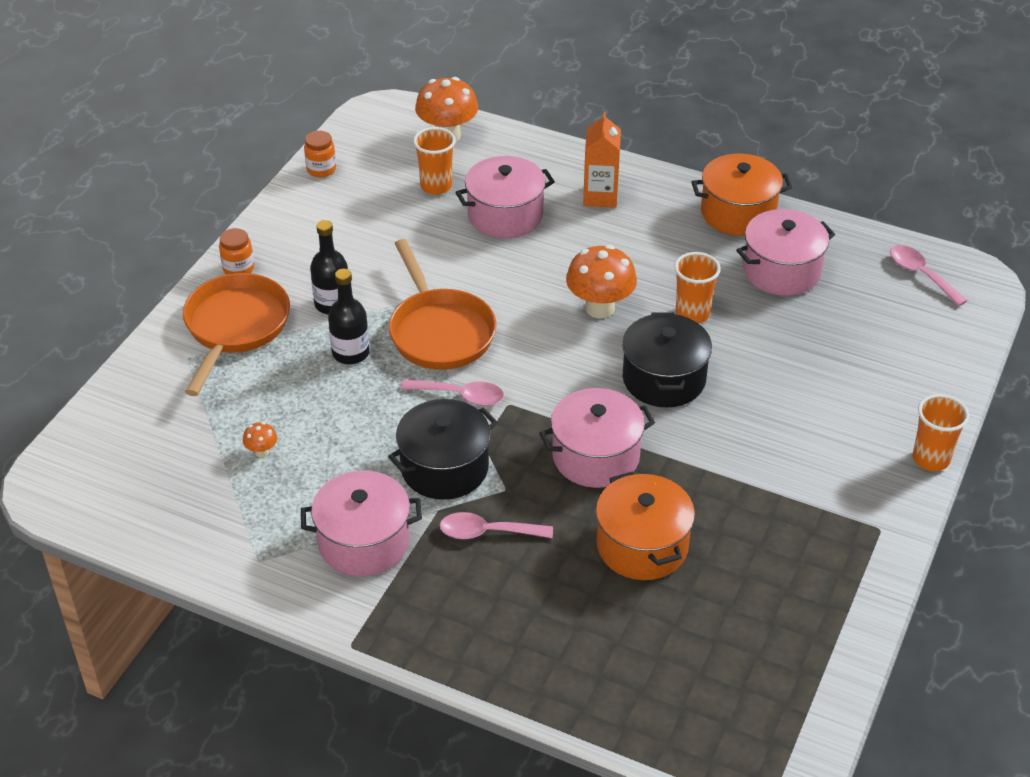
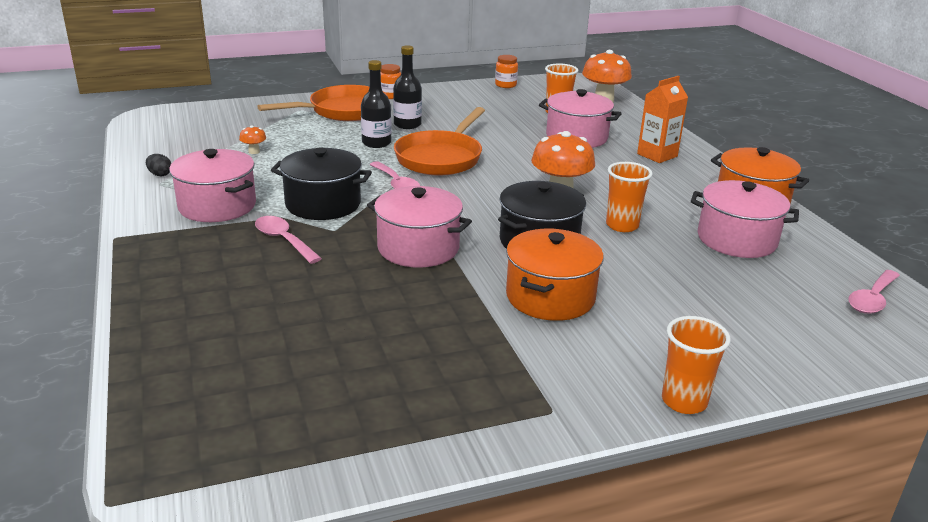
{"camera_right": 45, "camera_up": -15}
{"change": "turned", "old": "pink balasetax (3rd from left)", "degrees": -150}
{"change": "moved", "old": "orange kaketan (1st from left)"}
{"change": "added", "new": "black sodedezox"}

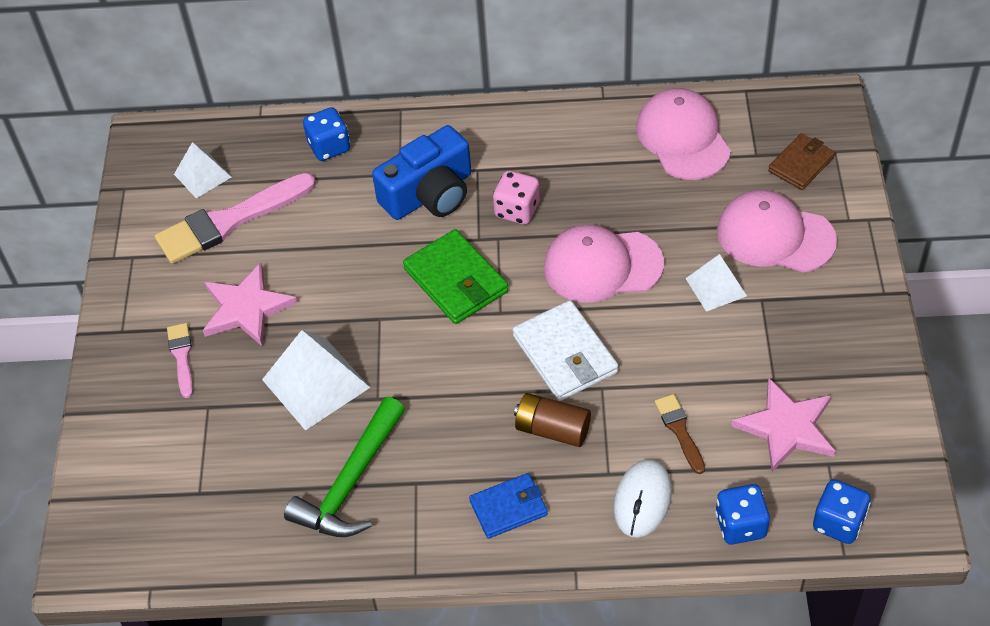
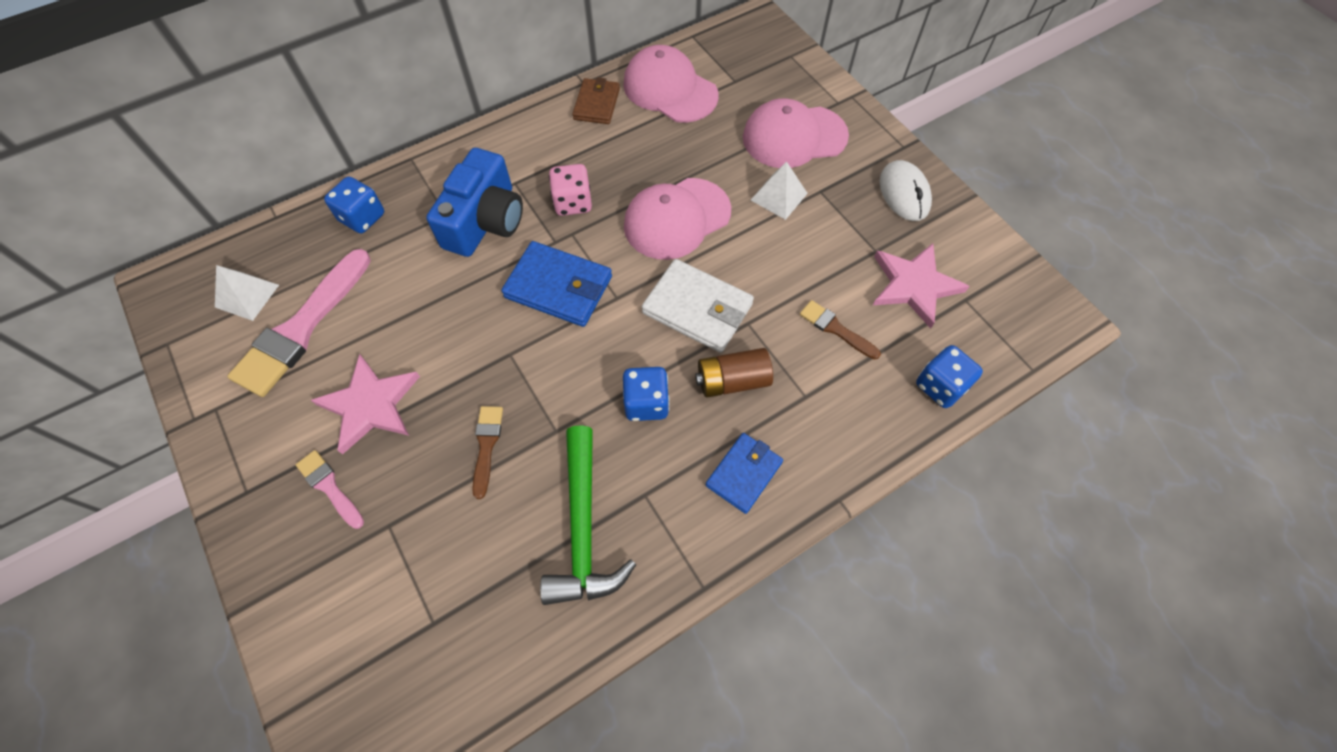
{"camera_right": -35, "camera_up": 10}
{"change": "moved", "old": "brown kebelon"}
{"change": "recoloured", "old": "green kebelon", "new": "blue kebelon (1st from left)"}
{"change": "replaced", "old": "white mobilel (2nd from left)", "new": "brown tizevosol (1st from left)"}
{"change": "moved", "old": "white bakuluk"}
{"change": "moved", "old": "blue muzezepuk (3rd from left in the first image)", "new": "blue muzezepuk (2nd from left)"}

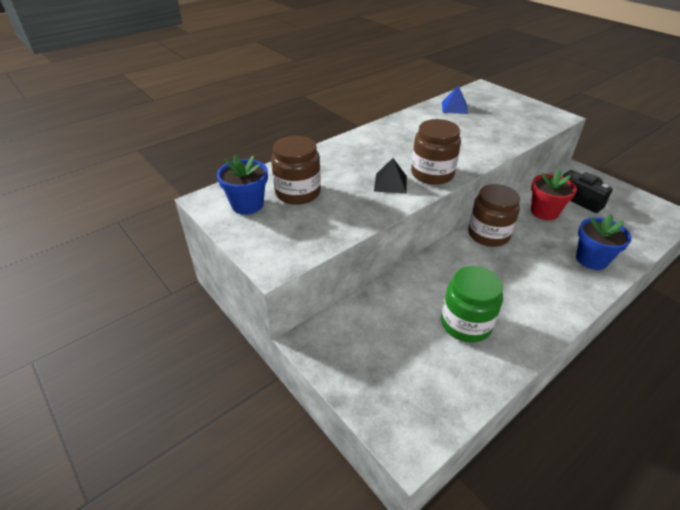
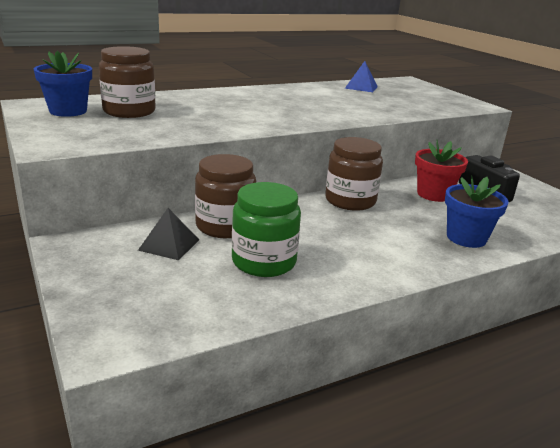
{"camera_right": 10, "camera_up": -15}
{"change": "moved", "old": "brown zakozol (2nd from left)"}
{"change": "moved", "old": "black mobilel"}

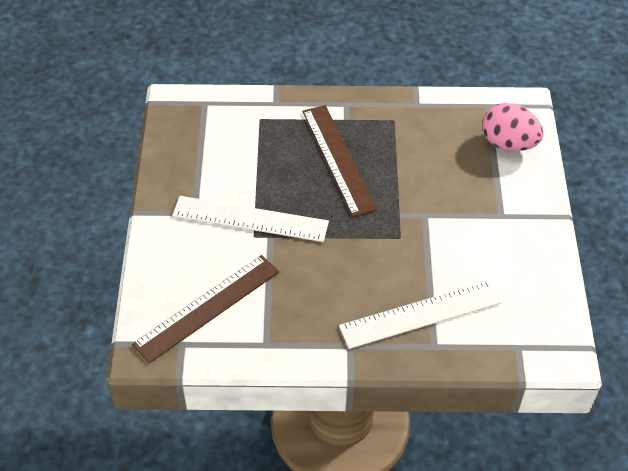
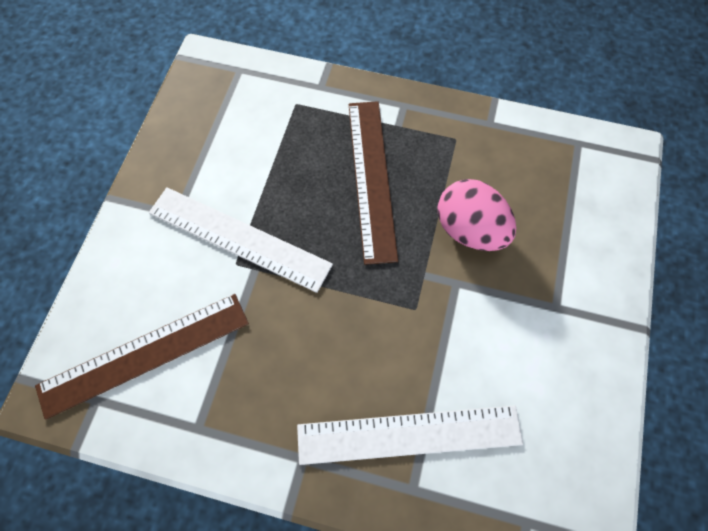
{"camera_right": 15, "camera_up": 15}
{"change": "moved", "old": "pink sodedezox"}

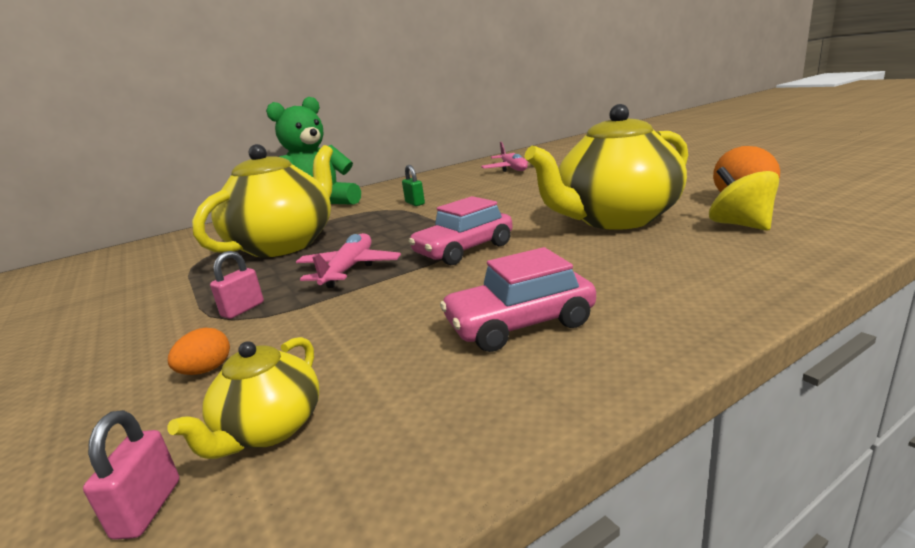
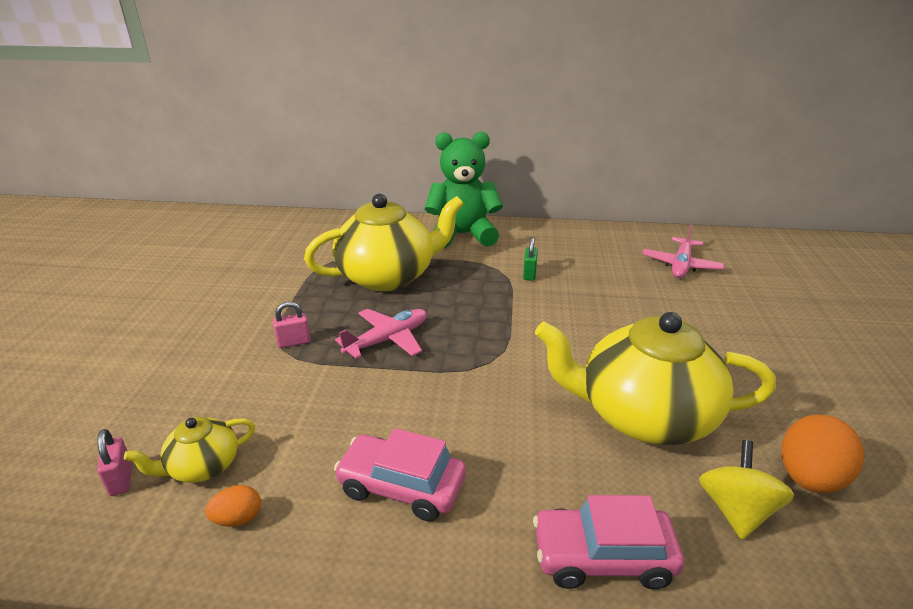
{"camera_right": 35, "camera_up": 10}
{"change": "moved", "old": "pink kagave (1st from left in the first image)", "new": "pink kagave (2nd from left)"}
{"change": "moved", "old": "orange sodedezox (1st from left)"}
{"change": "turned", "old": "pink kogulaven (1st from left)", "degrees": -60}

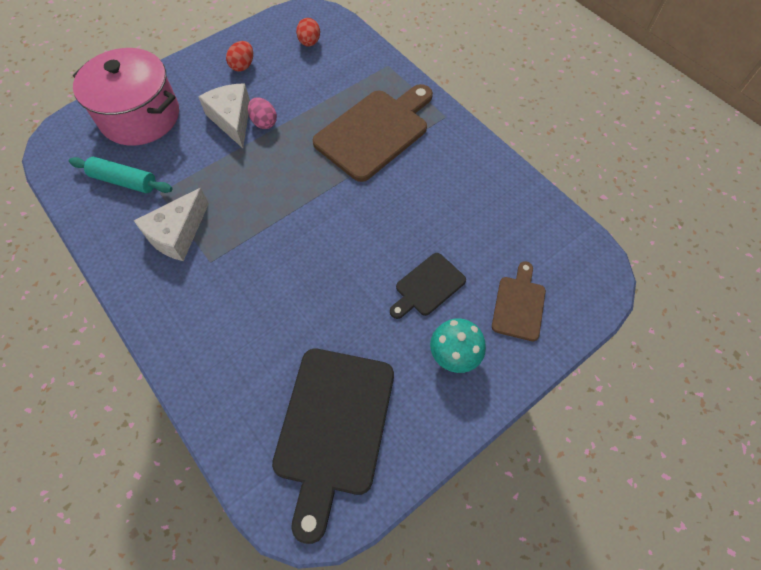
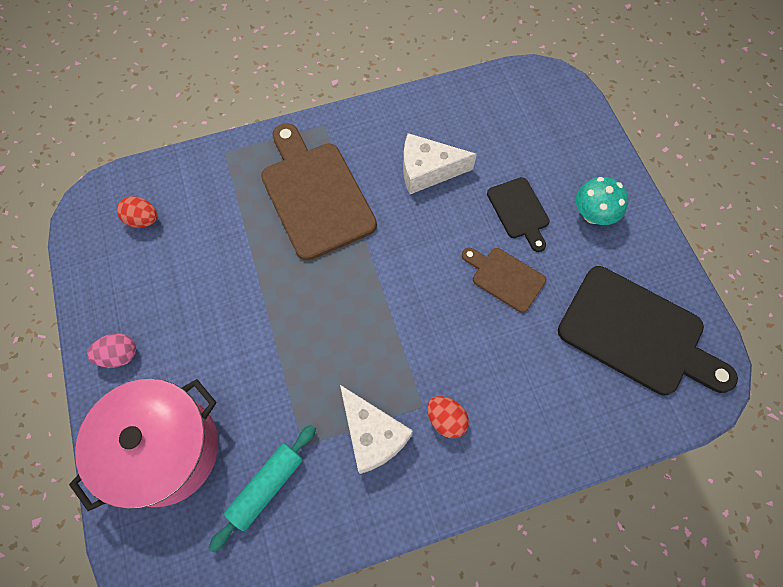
{"camera_right": -70, "camera_up": 5}
{"change": "moved", "old": "red sodedezox (1st from left in the first image)", "new": "red sodedezox (2nd from left)"}
{"change": "moved", "old": "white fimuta (2nd from left)"}
{"change": "moved", "old": "pink sodedezox"}
{"change": "moved", "old": "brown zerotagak (2nd from left)"}

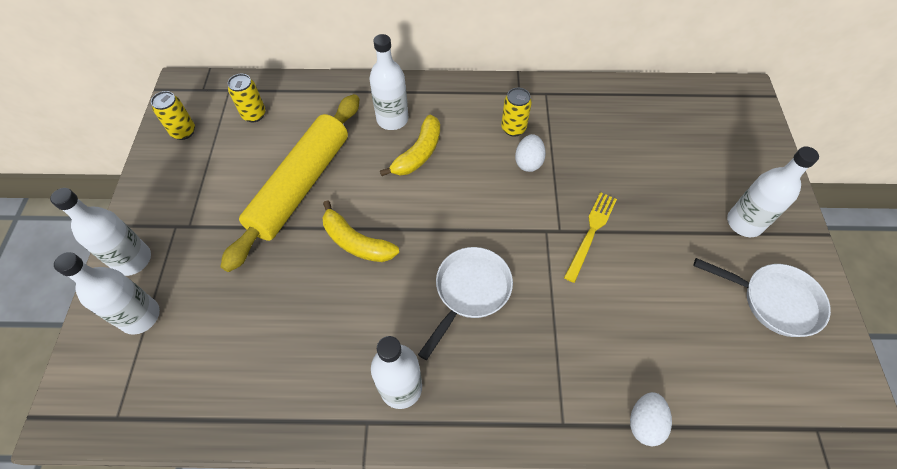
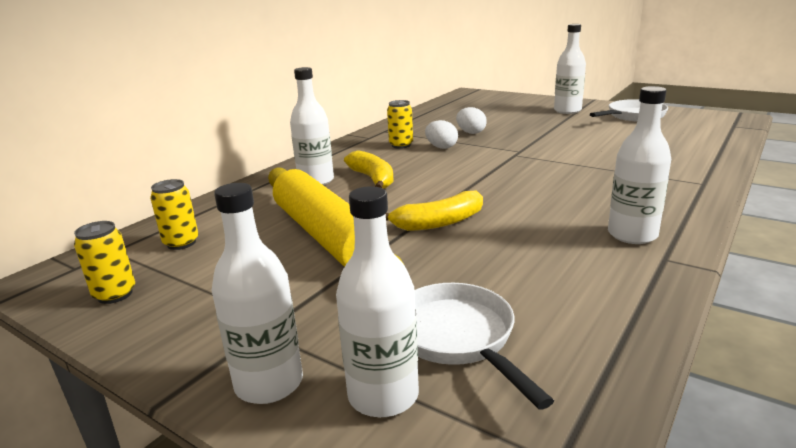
{"camera_right": -55, "camera_up": -35}
{"change": "removed", "old": "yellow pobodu"}
{"change": "moved", "old": "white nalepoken (1st from left)"}
{"change": "moved", "old": "white sodedezox (2nd from left)"}

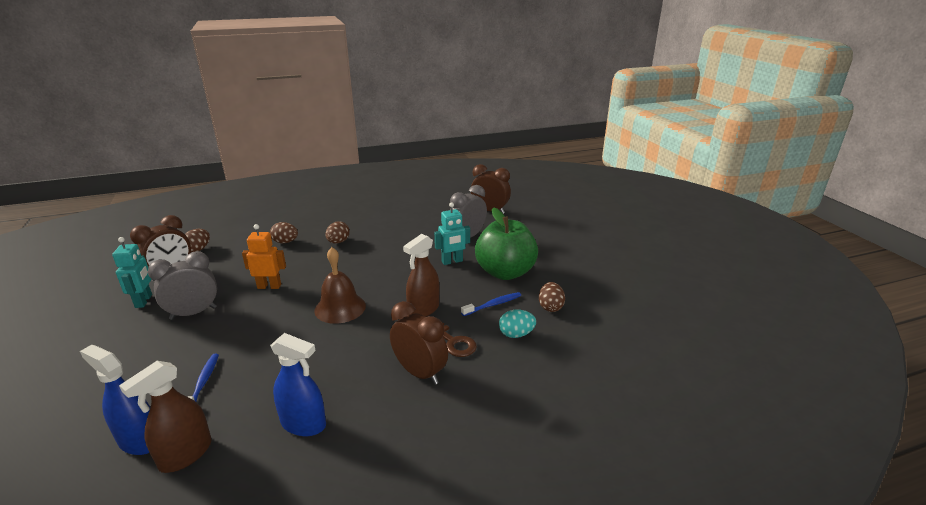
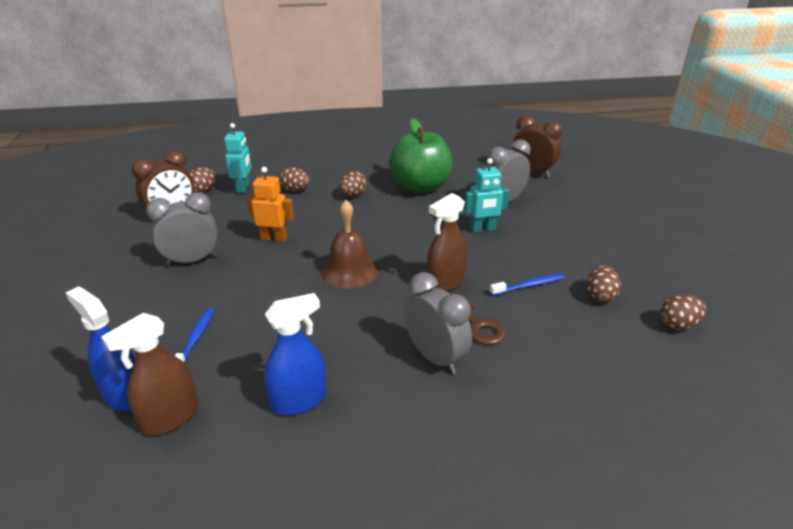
{"camera_right": 10, "camera_up": 5}
{"change": "moved", "old": "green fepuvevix"}
{"change": "moved", "old": "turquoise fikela (1st from left)"}
{"change": "recoloured", "old": "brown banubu (2nd from left)", "new": "grey banubu (2nd from left)"}
{"change": "removed", "old": "turquoise sodedezox"}
{"change": "turned", "old": "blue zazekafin (2nd from left)", "degrees": -60}
{"change": "added", "new": "brown sodedezox (5th from left)"}

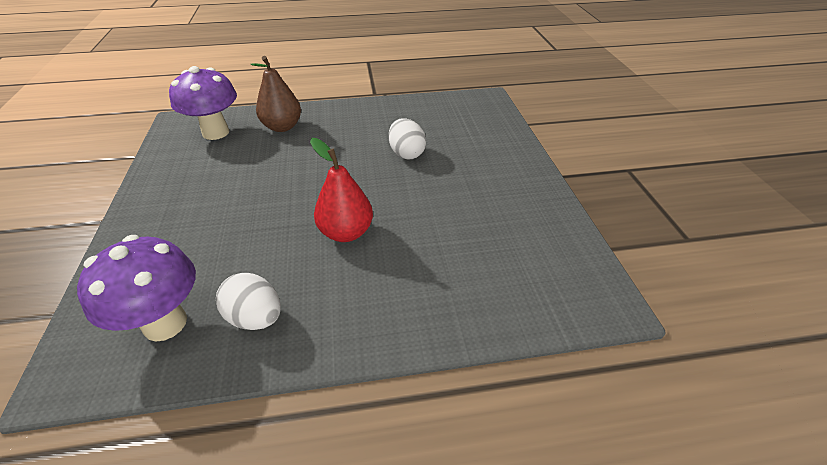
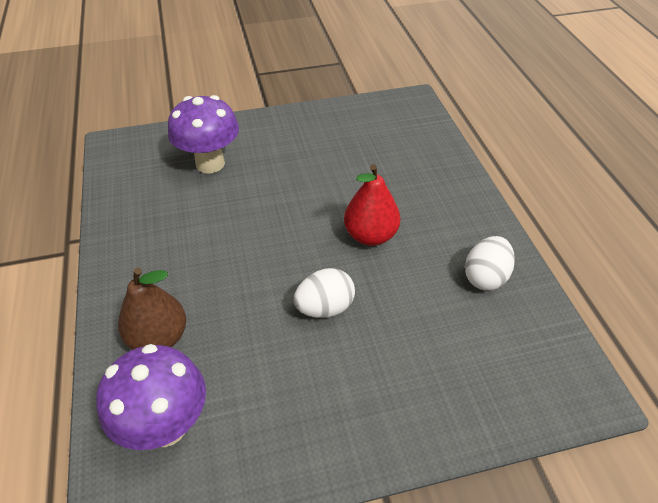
{"camera_right": -95, "camera_up": 5}
{"change": "moved", "old": "white sodedezox (2nd from left in the first image)", "new": "white sodedezox (1st from left)"}
{"change": "moved", "old": "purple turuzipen (1st from left in the first image)", "new": "purple turuzipen (2nd from left)"}

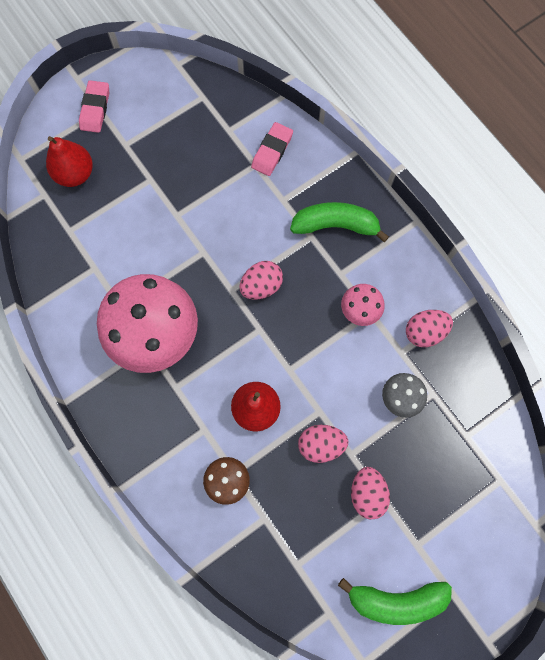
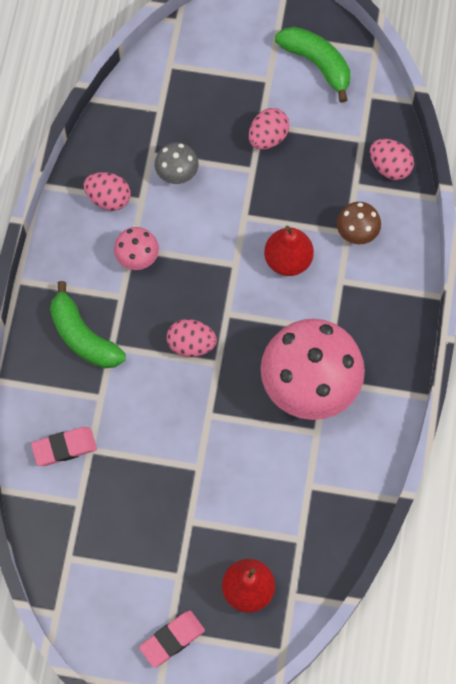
{"camera_right": -135, "camera_up": -5}
{"change": "moved", "old": "pink sodedezox (2nd from left in the first image)", "new": "pink sodedezox (4th from left)"}

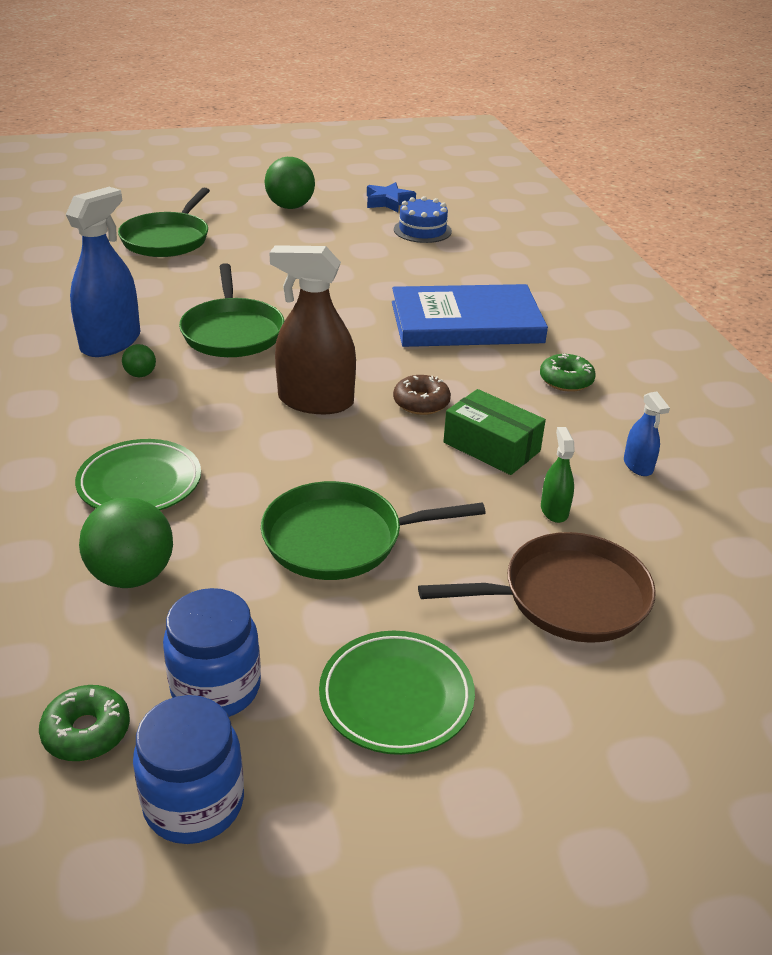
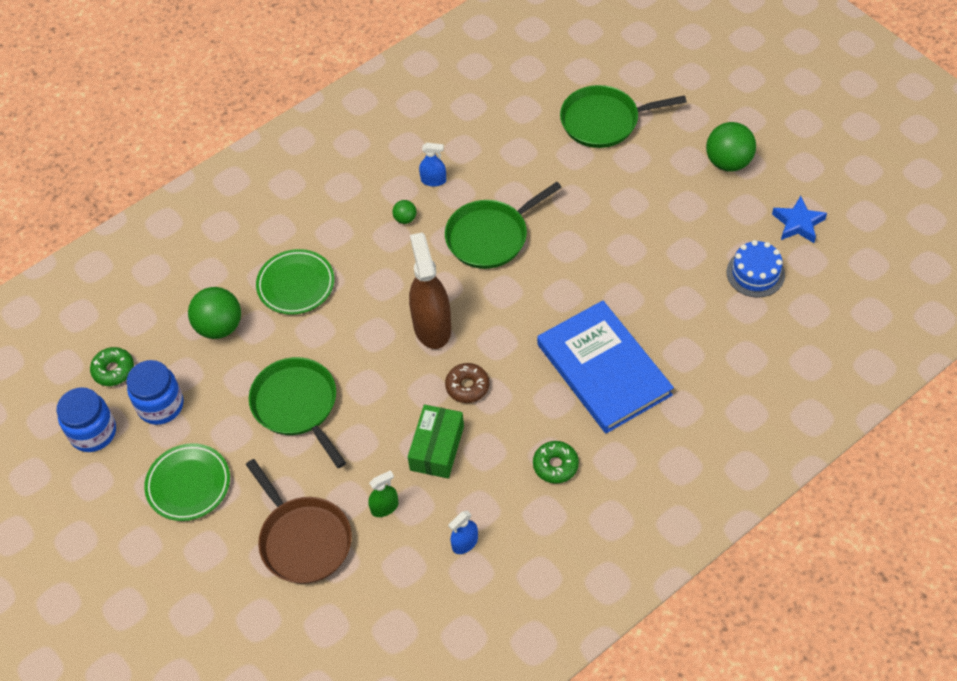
{"camera_right": 70, "camera_up": 20}
{"change": "resized", "old": "blue zazekafin (1st from left)", "factor": 0.48}

